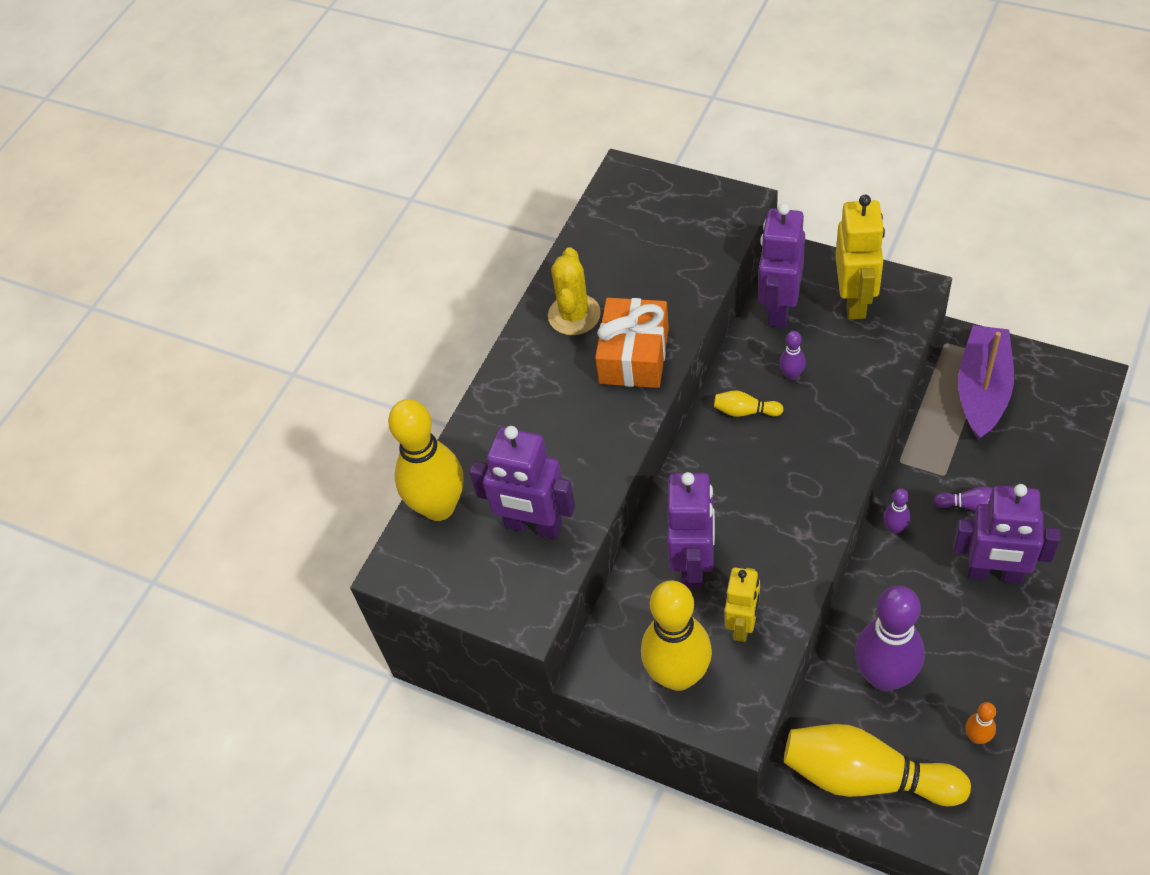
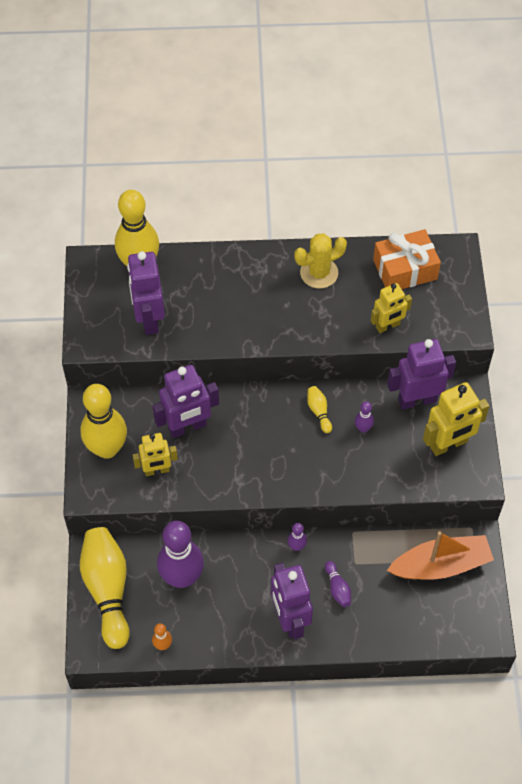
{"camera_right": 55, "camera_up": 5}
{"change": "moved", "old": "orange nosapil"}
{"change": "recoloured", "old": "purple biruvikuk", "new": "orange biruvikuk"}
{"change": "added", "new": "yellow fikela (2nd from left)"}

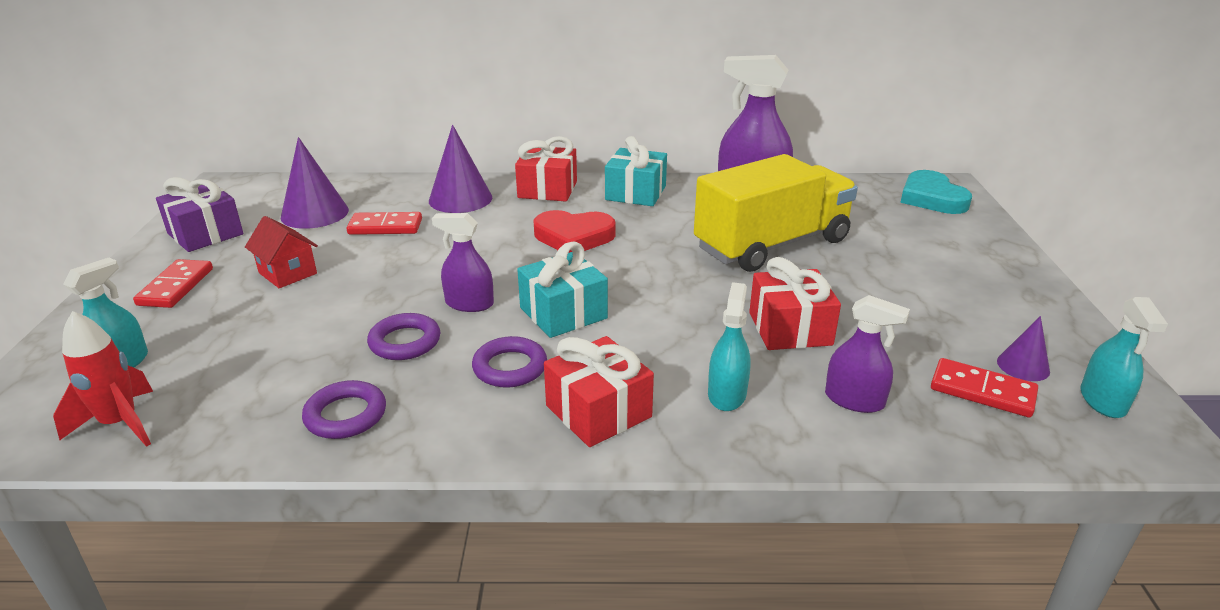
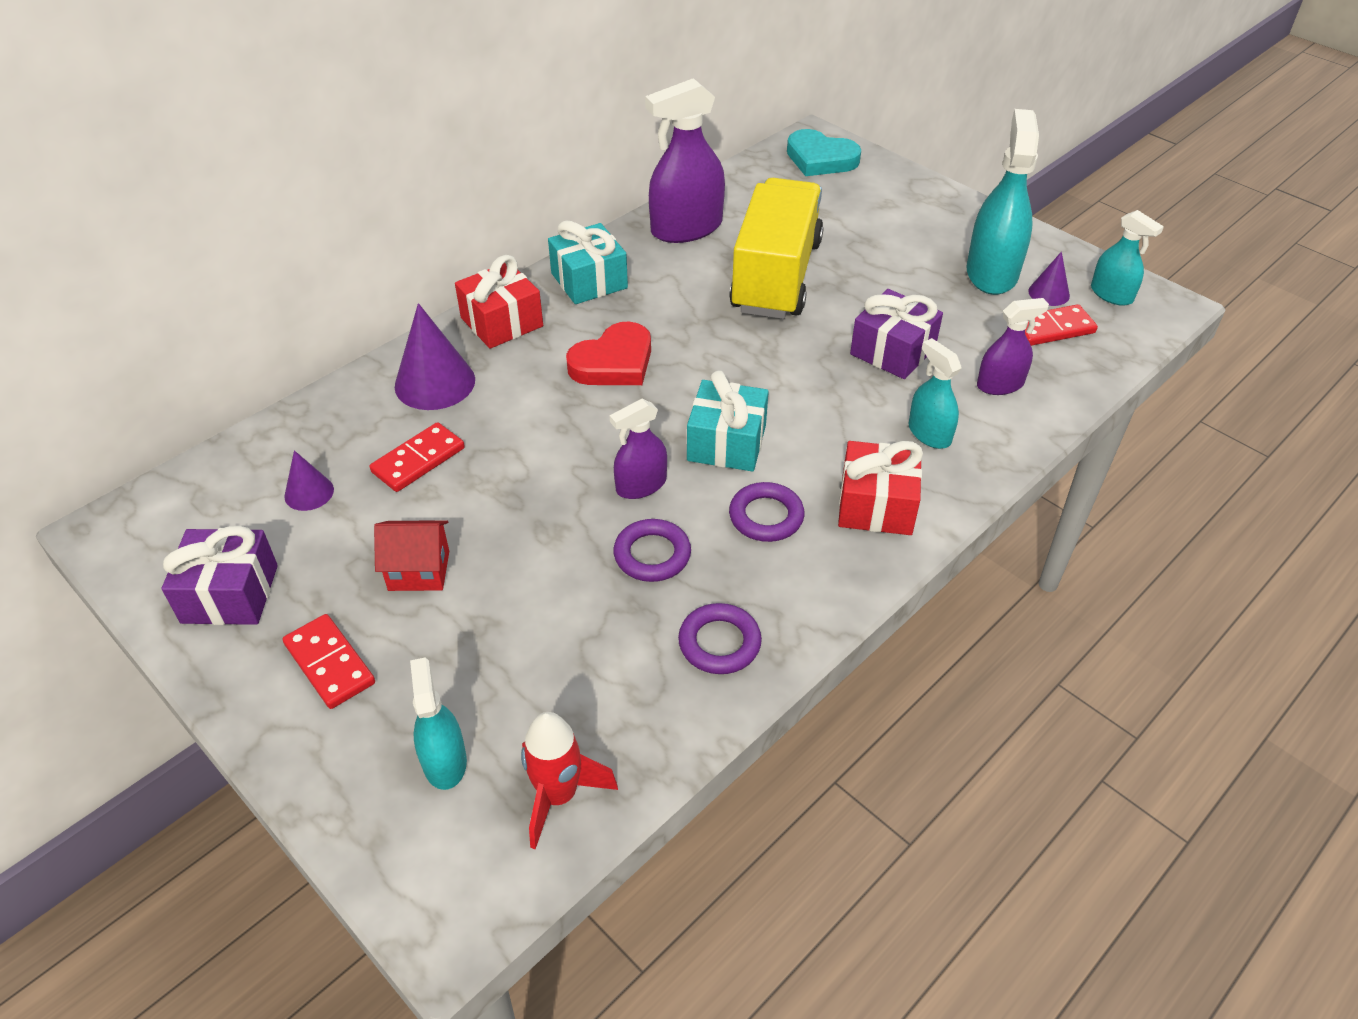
{"camera_right": -45, "camera_up": 15}
{"change": "resized", "old": "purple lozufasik (1st from left)", "factor": 0.55}
{"change": "recoloured", "old": "red nosapil (3rd from left)", "new": "purple nosapil (2nd from left)"}
{"change": "added", "new": "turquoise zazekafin (3rd from left)"}

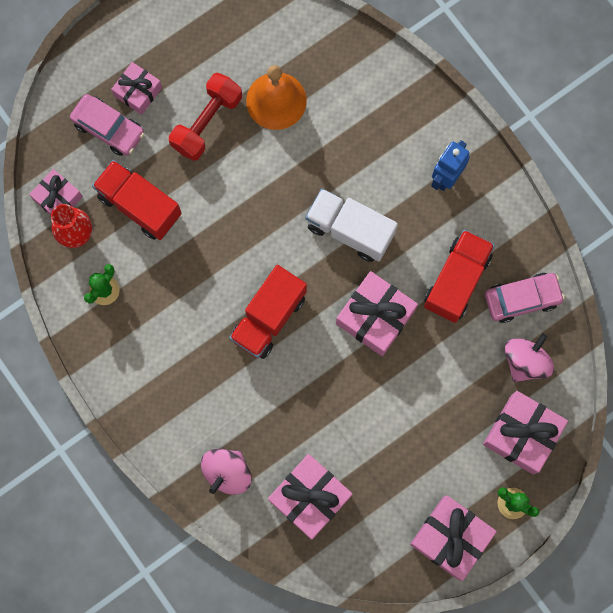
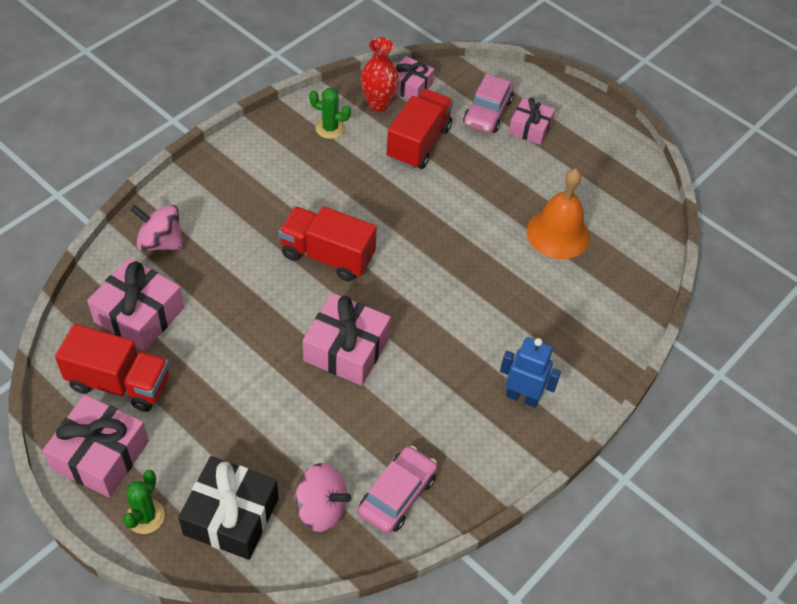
{"camera_right": 75, "camera_up": -25}
{"change": "removed", "old": "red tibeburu"}
{"change": "removed", "old": "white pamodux"}
{"change": "moved", "old": "red pamodux (3rd from left in the first image)", "new": "red pamodux (1st from left)"}
{"change": "turned", "old": "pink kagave (2nd from left in the first image)", "degrees": -120}
{"change": "recoloured", "old": "pink nosapil (6th from left)", "new": "black nosapil"}

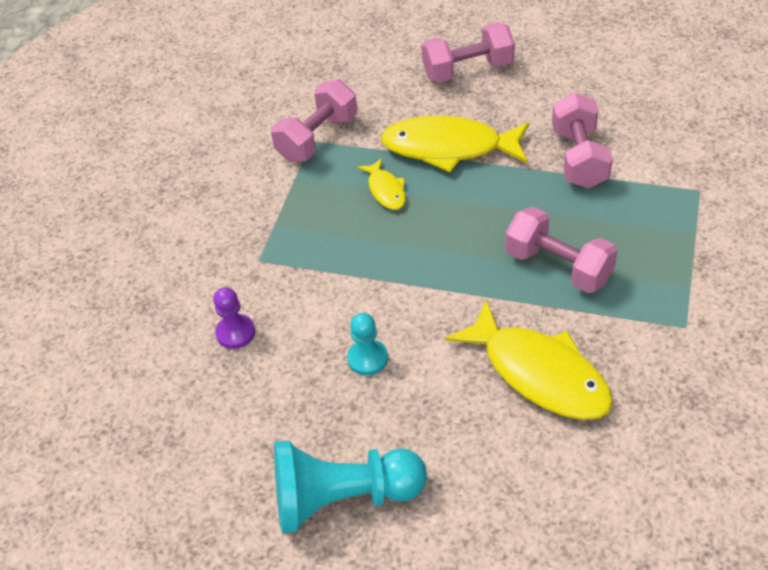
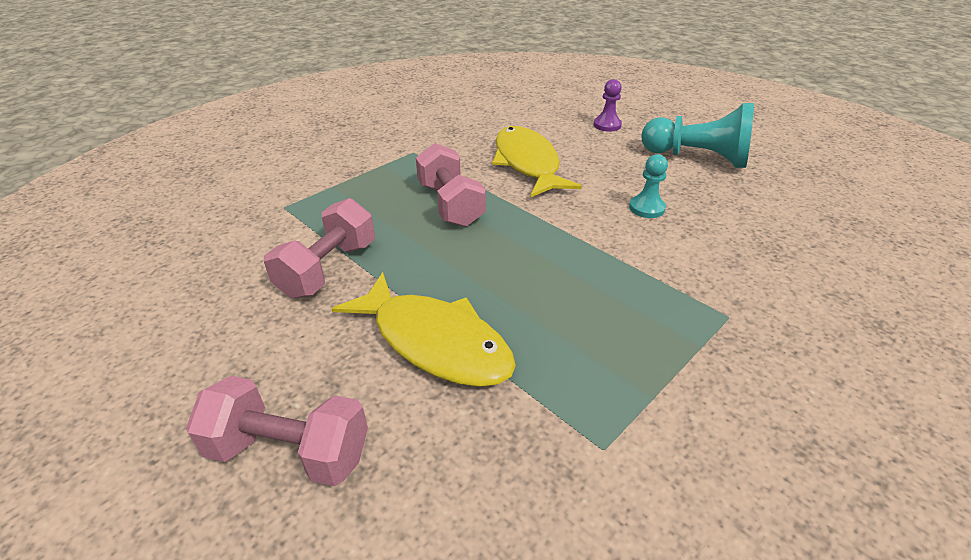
{"camera_right": -155, "camera_up": -10}
{"change": "removed", "old": "pink tibeburu (1st from left)"}
{"change": "removed", "old": "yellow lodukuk (1st from left)"}
{"change": "moved", "old": "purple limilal"}

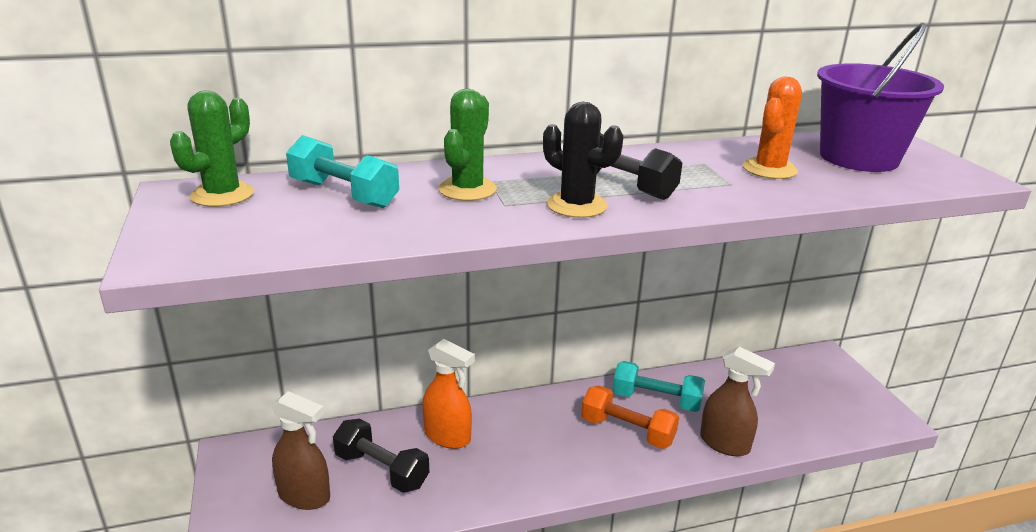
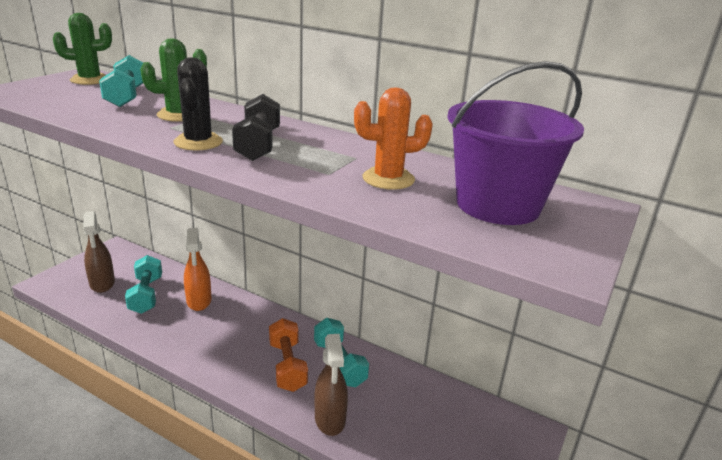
{"camera_right": 45, "camera_up": 0}
{"change": "recoloured", "old": "black tibeburu (1st from left)", "new": "turquoise tibeburu (2nd from left)"}

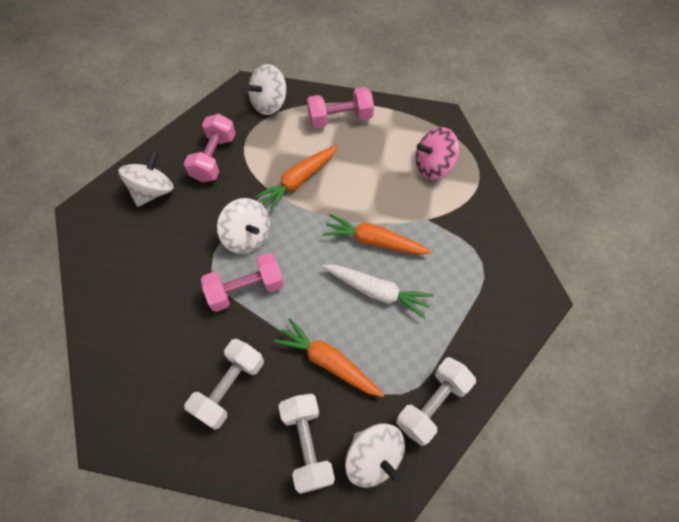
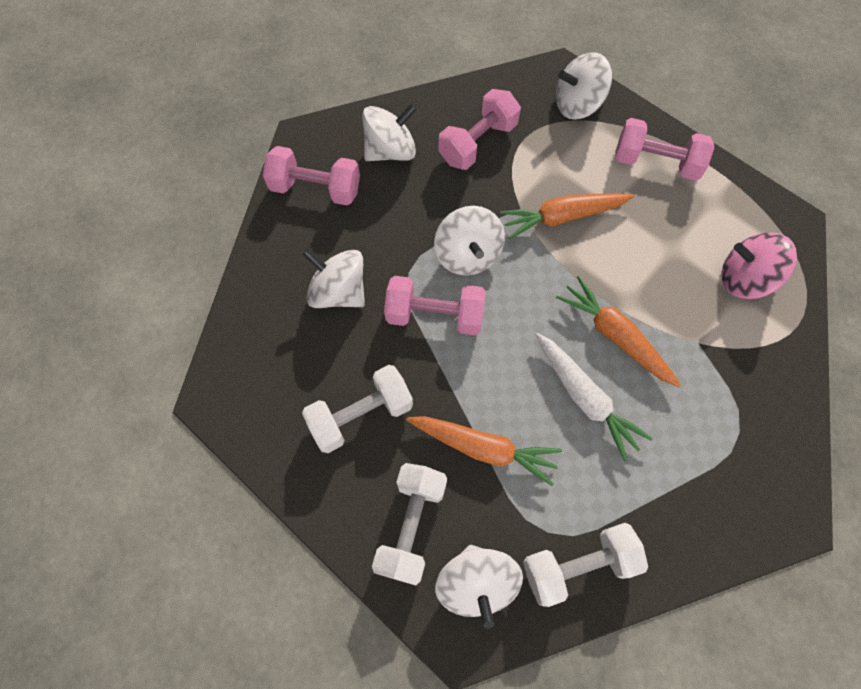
{"camera_right": 30, "camera_up": 5}
{"change": "turned", "old": "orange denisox (2nd from left in the first image)", "degrees": 135}
{"change": "added", "new": "pink tibeburu (1st from left)"}
{"change": "added", "new": "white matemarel (1st from left)"}

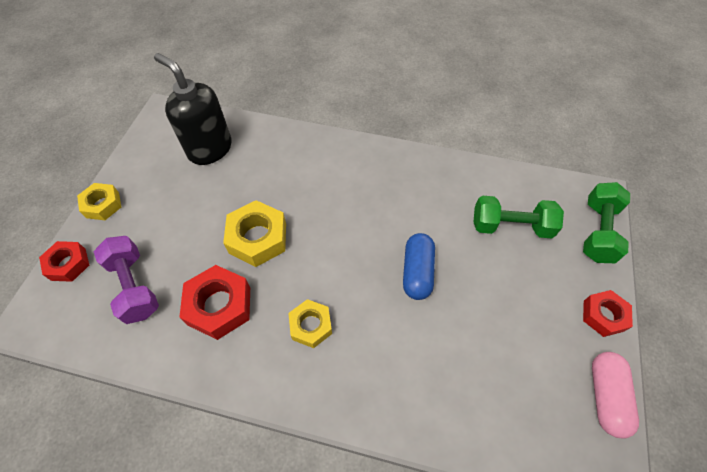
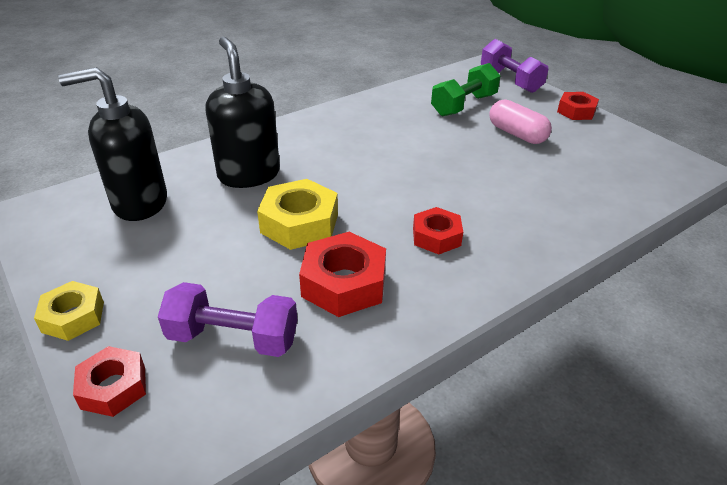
{"camera_right": -50, "camera_up": -20}
{"change": "recoloured", "old": "green tibeburu (2nd from left)", "new": "purple tibeburu (2nd from left)"}
{"change": "removed", "old": "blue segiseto"}
{"change": "recoloured", "old": "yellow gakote (3rd from left)", "new": "red gakote (3rd from left)"}
{"change": "moved", "old": "pink segiseto"}
{"change": "added", "new": "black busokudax (2nd from left)"}

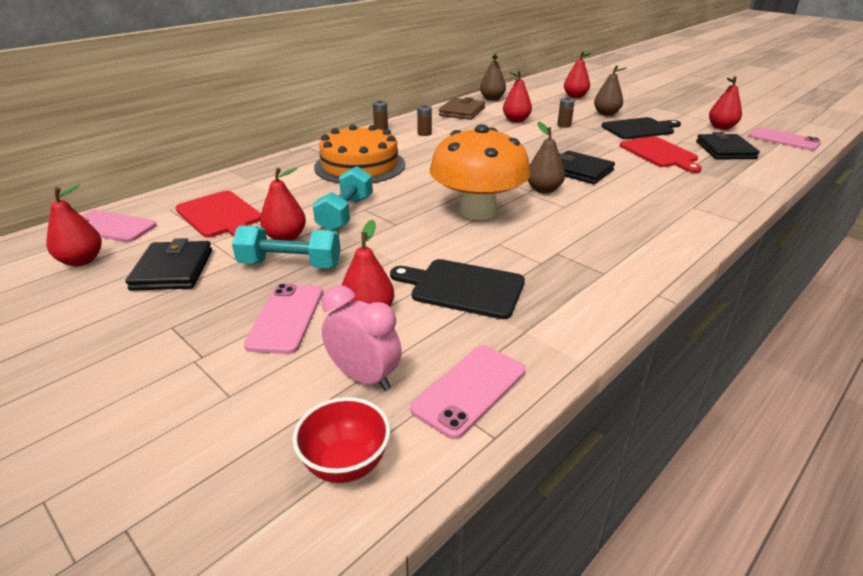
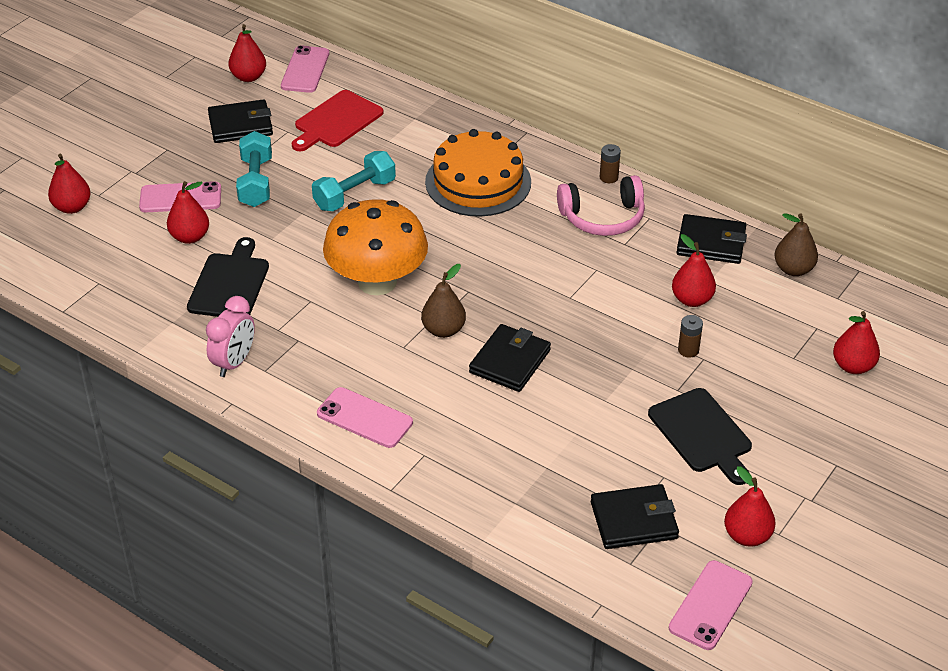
{"camera_right": 80, "camera_up": 10}
{"change": "removed", "old": "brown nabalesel (3rd from left)"}
{"change": "recoloured", "old": "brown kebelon", "new": "black kebelon (4th from left)"}
{"change": "replaced", "old": "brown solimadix (2nd from left)", "new": "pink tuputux"}
{"change": "removed", "old": "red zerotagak (2nd from left)"}
{"change": "turned", "old": "turquoise tibeburu (2nd from left)", "degrees": -45}
{"change": "moved", "old": "red nabalesel (2nd from left in the first image)", "new": "red nabalesel (1st from left)"}
{"change": "moved", "old": "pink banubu"}
{"change": "moved", "old": "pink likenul (3rd from left)"}
{"change": "removed", "old": "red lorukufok"}

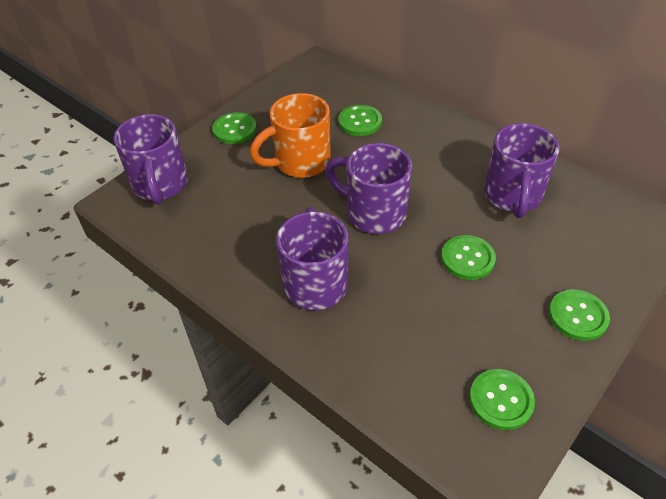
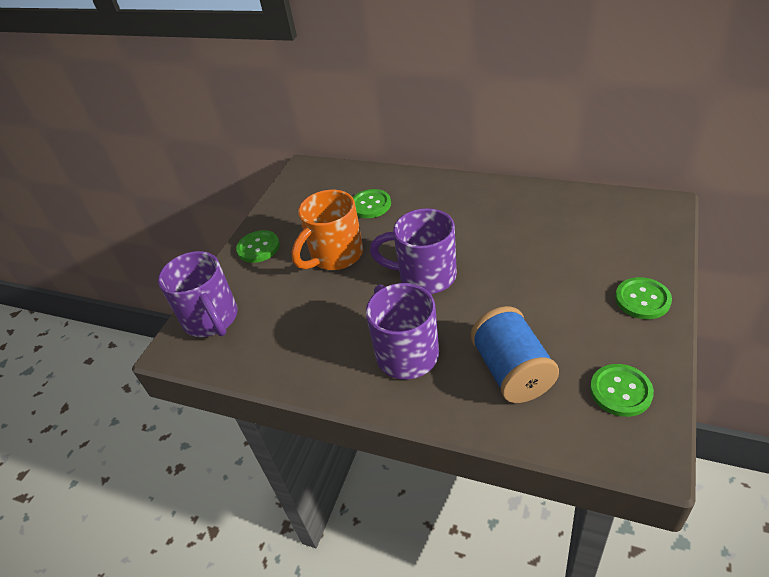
{"camera_right": -15, "camera_up": -5}
{"change": "removed", "old": "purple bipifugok (4th from left)"}
{"change": "removed", "old": "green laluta (3rd from left)"}
{"change": "added", "new": "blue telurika"}

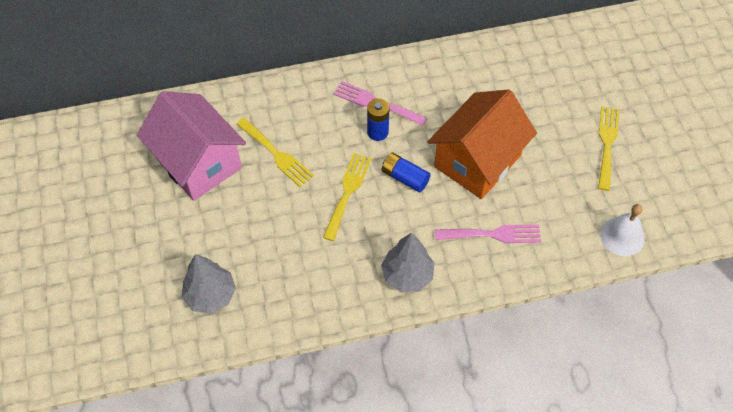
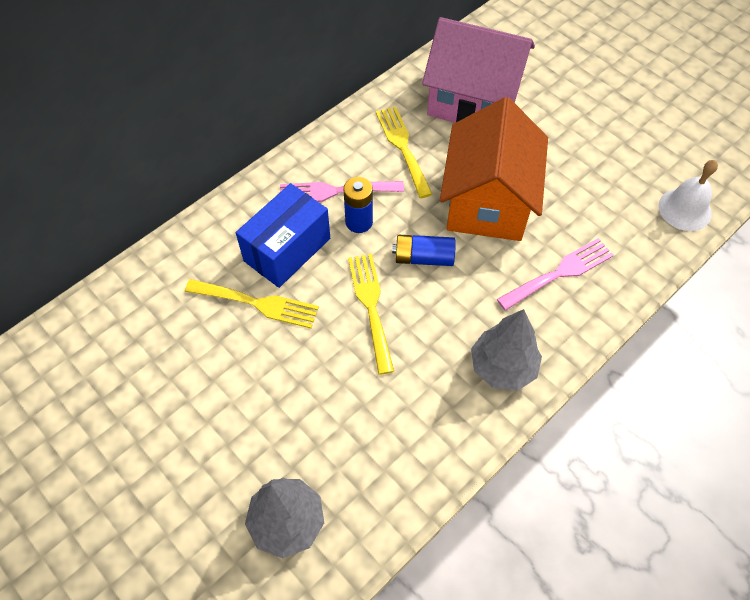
{"camera_right": -30, "camera_up": 0}
{"change": "moved", "old": "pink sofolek"}
{"change": "moved", "old": "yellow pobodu (3rd from left)"}
{"change": "added", "new": "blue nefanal"}

